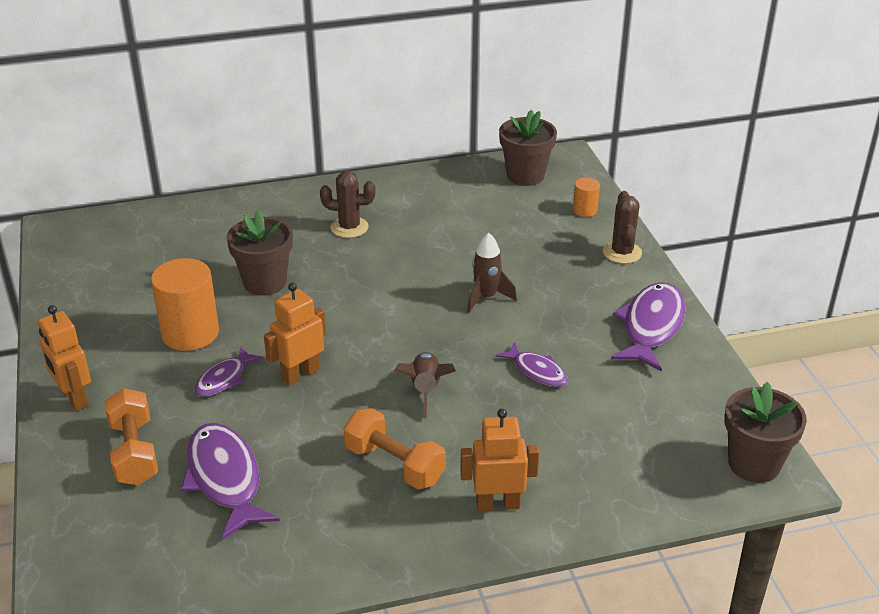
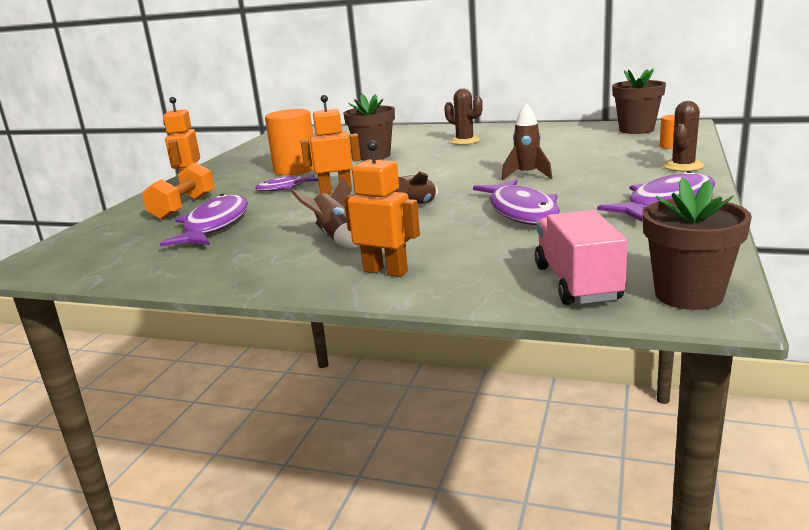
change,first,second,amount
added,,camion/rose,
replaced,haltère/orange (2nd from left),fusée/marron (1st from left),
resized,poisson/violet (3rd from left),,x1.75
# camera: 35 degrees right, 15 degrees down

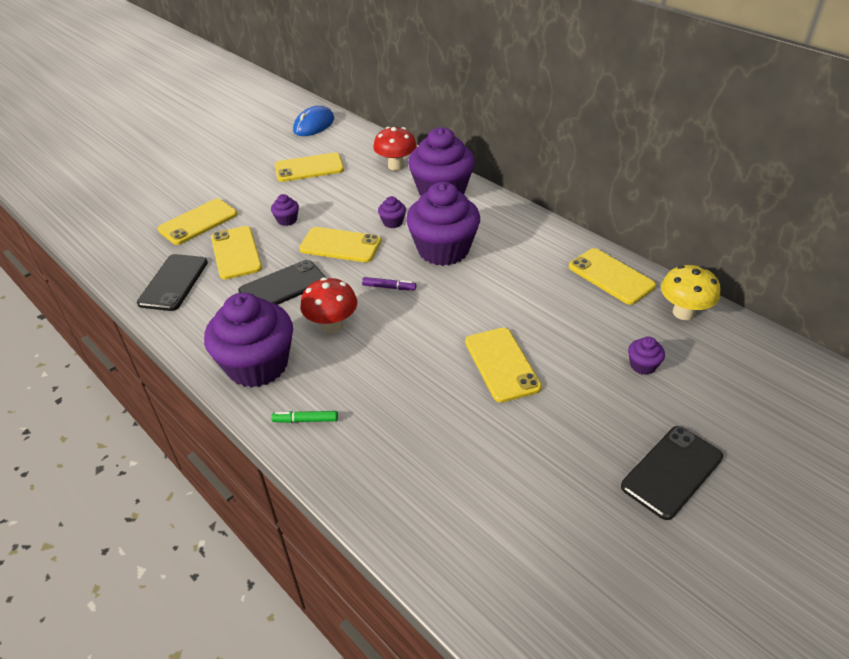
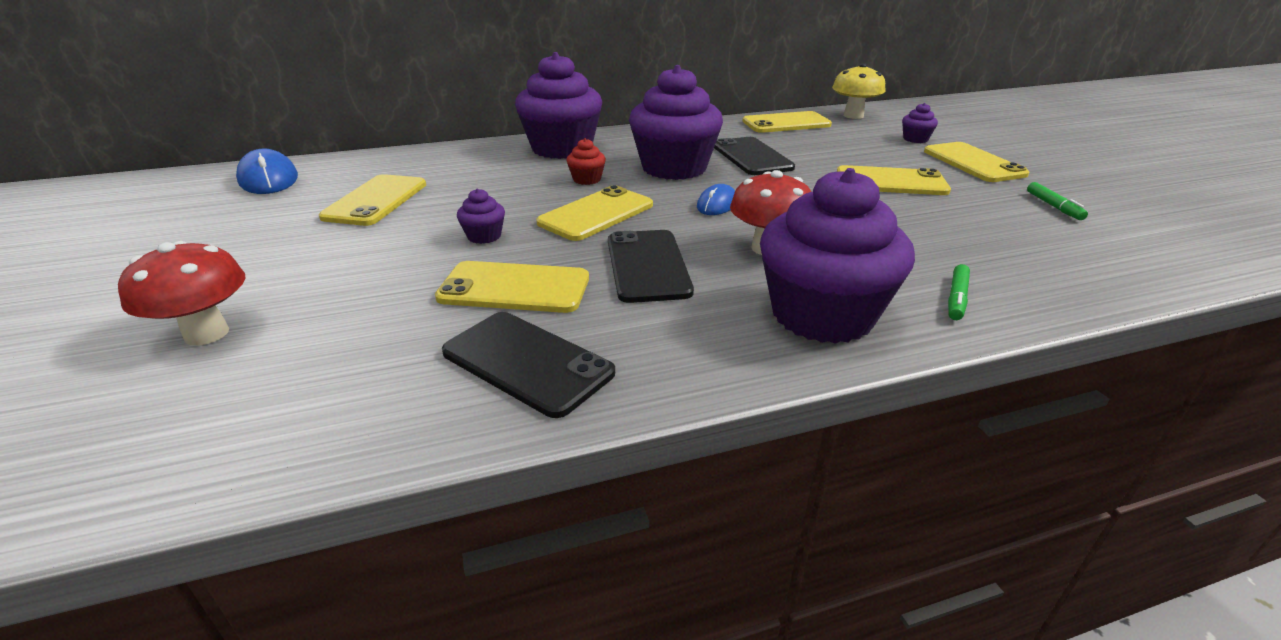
change,first,second,amount
added,,feutre/vert (2nd from left),
moved,téléphone/jaune (1st from left in the first image),téléphone/jaune (6th from left),
moved,champignon/rouge (2nd from left in the first image),champignon/rouge (1st from left),
moved,téléphone/noir (3rd from left),,
replaced,feutre/violet,souris/bleu (2nd from left),
recoloured,muffin/violet (3rd from left),muffin/rouge,
# camera: 65 degrees left, 10 degrees down

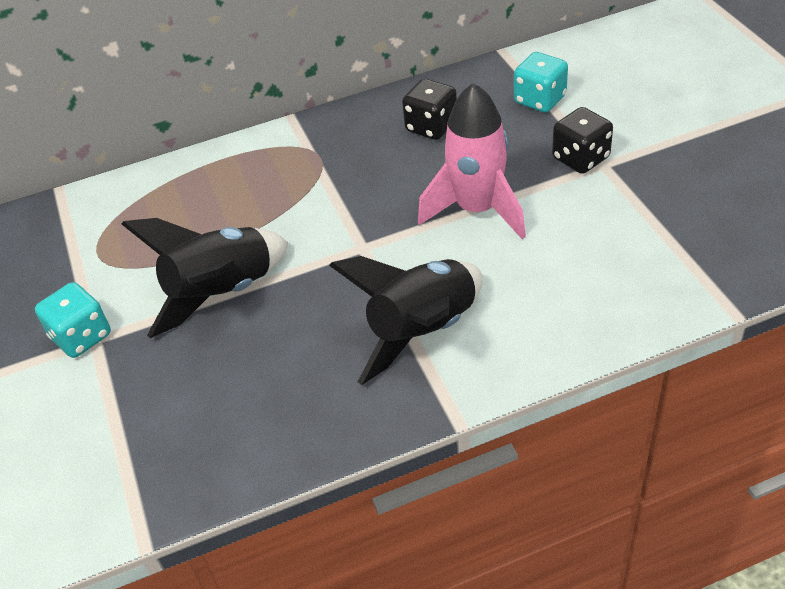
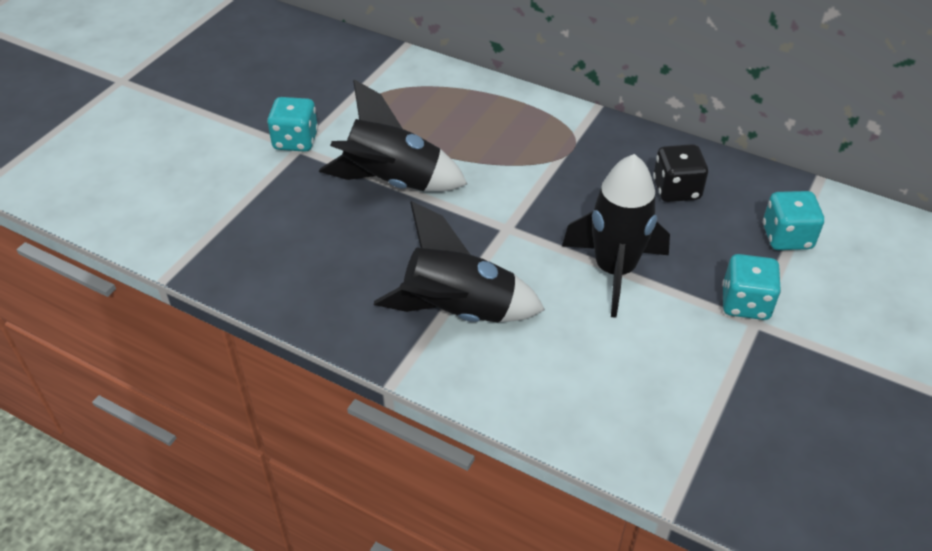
change,first,second,amount
recoloured,fusée/rose,fusée/noir (3rd from left),
recoloured,dé/noir (2nd from left),dé/turquoise (2nd from left),
# camera: 45 degrees right, 0 degrees up

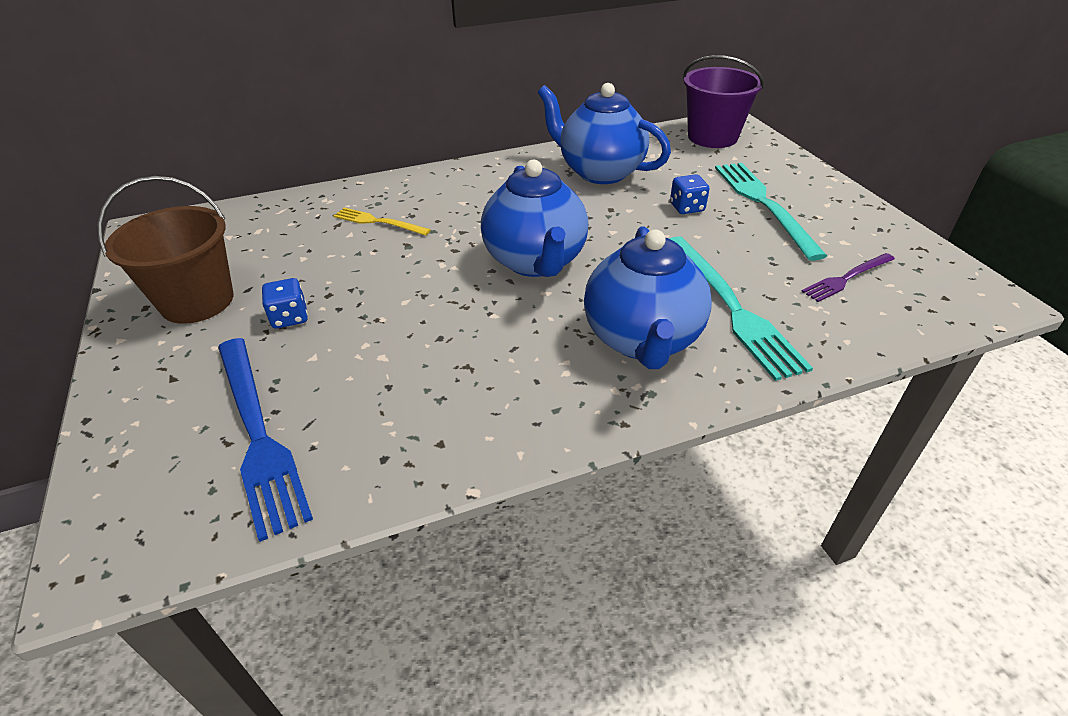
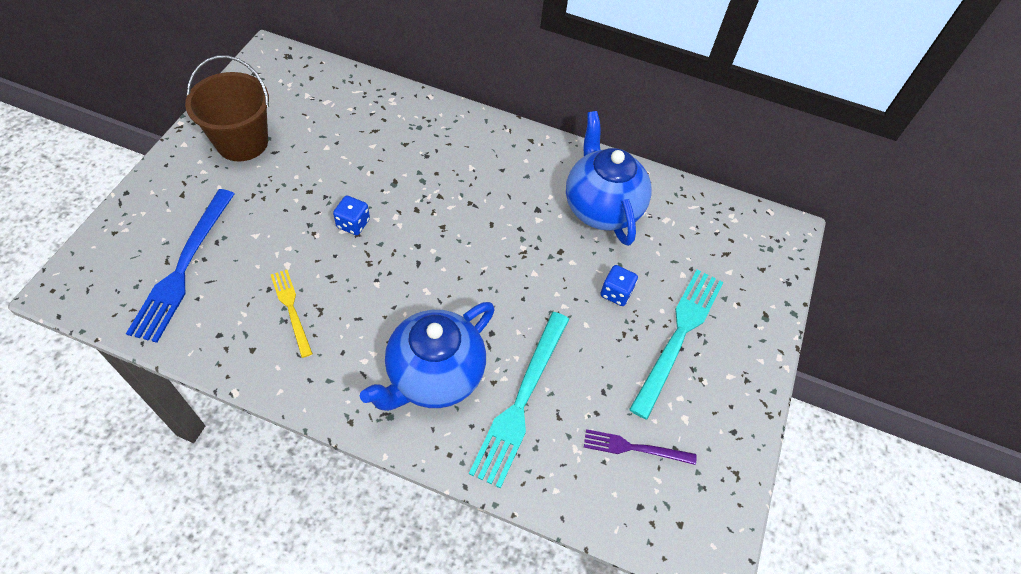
change,first,second,amount
removed,théière/bleu (1st from left),,
removed,seau/violet,,
moved,dé/bleu (1st from left),,
moved,fourchette/jaune,,
# camera: 35 degrees right, 15 degrees up

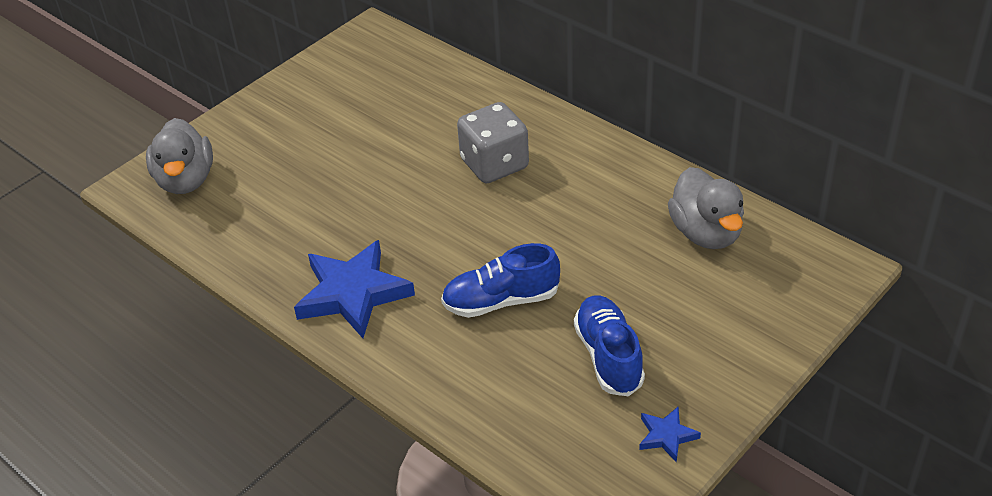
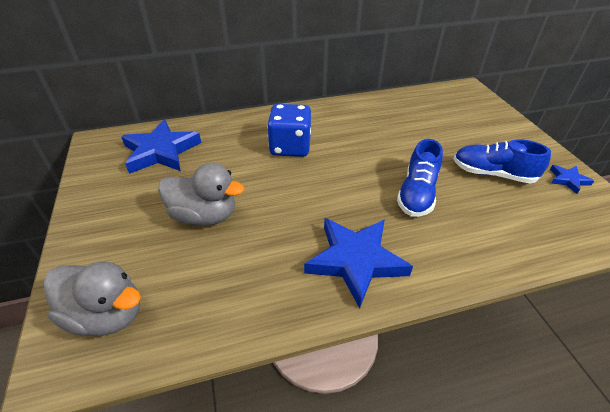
change,first,second,amount
added,,étoile/bleu (1st from left),
moved,canard/gris (2nd from left),,
recoloured,dé/gris,dé/bleu,
# camera: 60 degrees left, 0 degrees up

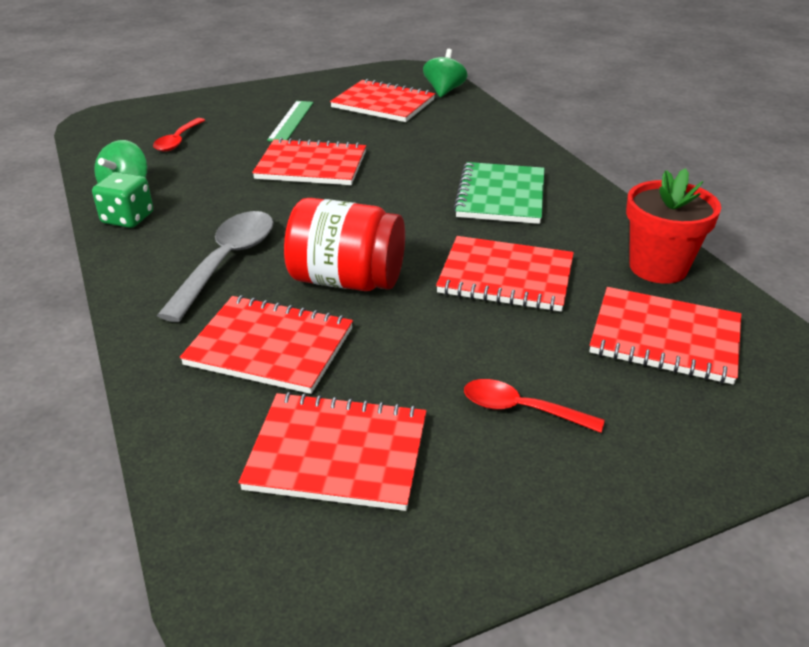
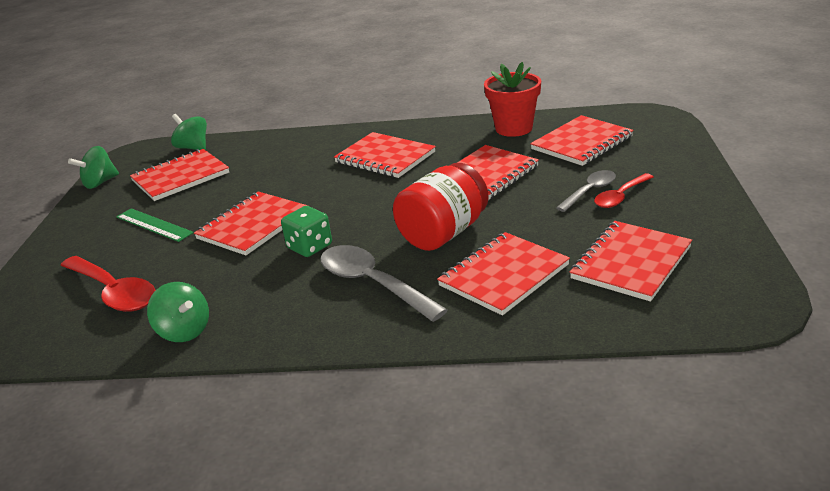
change,first,second,amount
added,,toupie/vert (1st from left),
added,,cuillère/gris (2nd from left),
moved,dé/vert,,
recoloured,carnet/vert,carnet/rouge (3rd from left),
resized,cuillère/rouge (1st from left),,x1.67
# camera: 60 degrees left, 5 degrees down

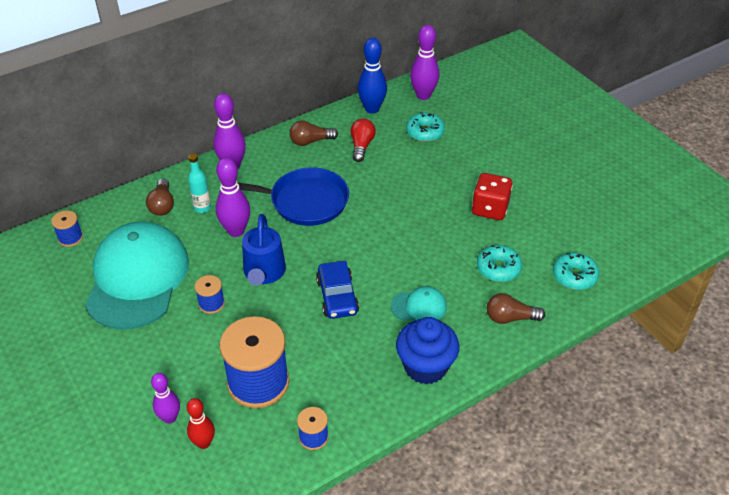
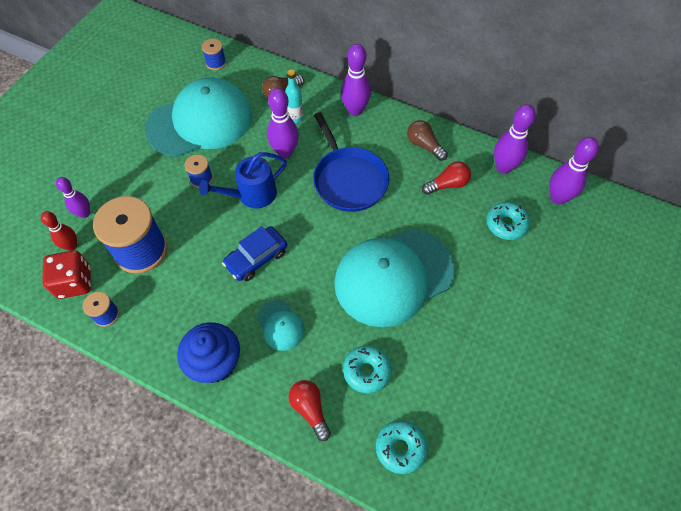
change,first,second,amount
added,,casquette/turquoise (3rd from left),
moved,dé/rouge,,
recoloured,quille/bleu,quille/violet (4th from left),
recoloured,ampoule/marron (3rd from left),ampoule/rouge (1st from left),
# camera: 60 degrees right, 15 degrees up

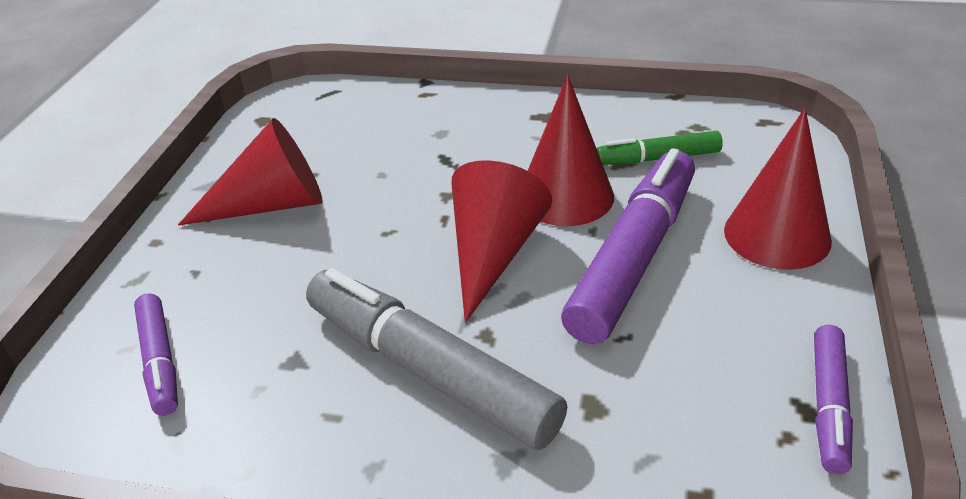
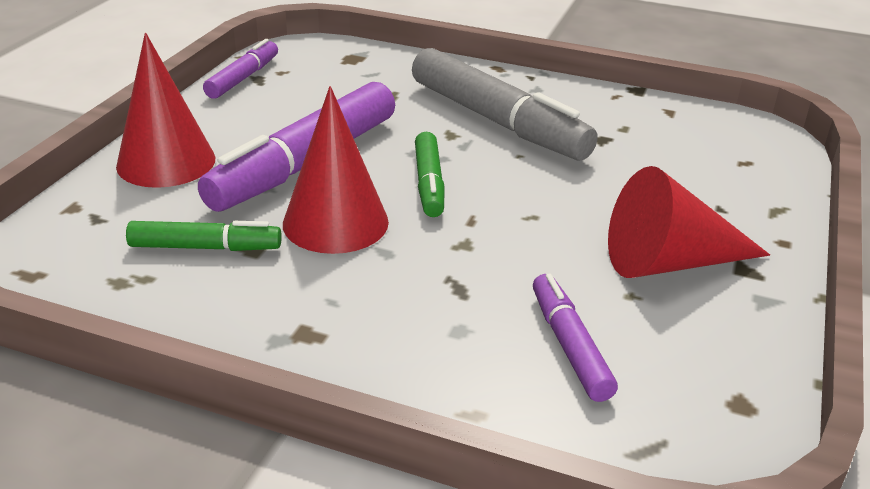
change,first,second,amount
moved,feutre/violet (1st from left in the first image),feutre/violet (3rd from left),
replaced,cône/rouge (2nd from left),feutre/vert (2nd from left),
# camera: 175 degrees left, 5 degrees down

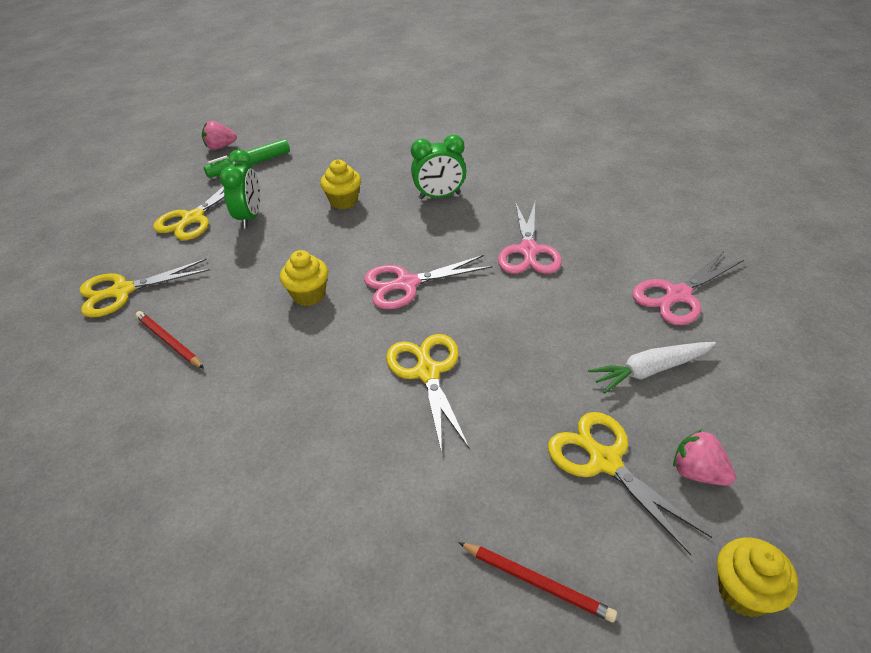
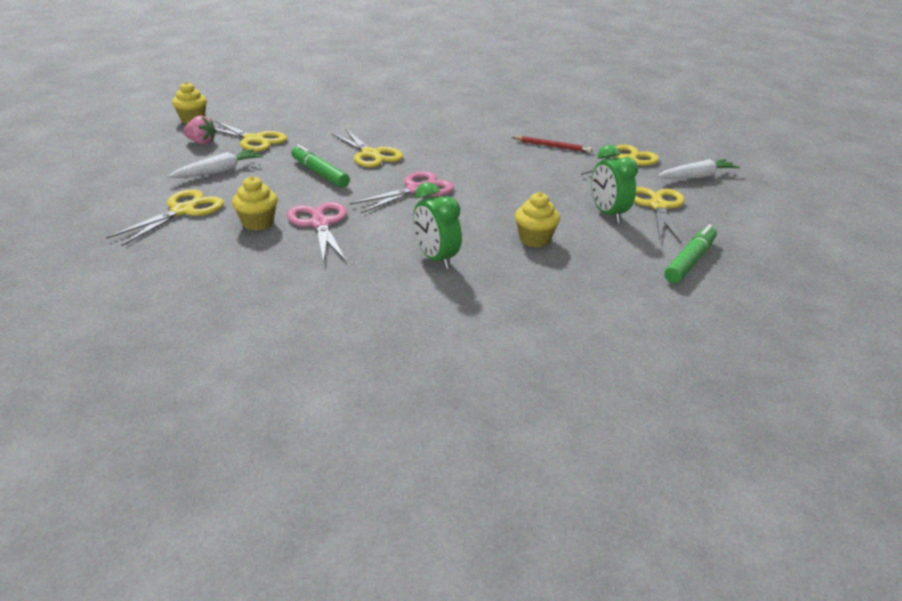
change,first,second,amount
removed,fraise/rose (1st from left),,
removed,crayon/rouge (2nd from left),,
added,,feutre/vert (1st from left),
added,,carotte/blanc (2nd from left),
moved,muffin/jaune (1st from left in the first image),muffin/jaune (2nd from left),
recoloured,ciseaux/rose (3rd from left),ciseaux/jaune (1st from left),
turned,réveil/vert (2nd from left in the first image),réveil/vert (1st from left),90 degrees counterclockwise
# camera: 155 degrees right, 10 degrees down

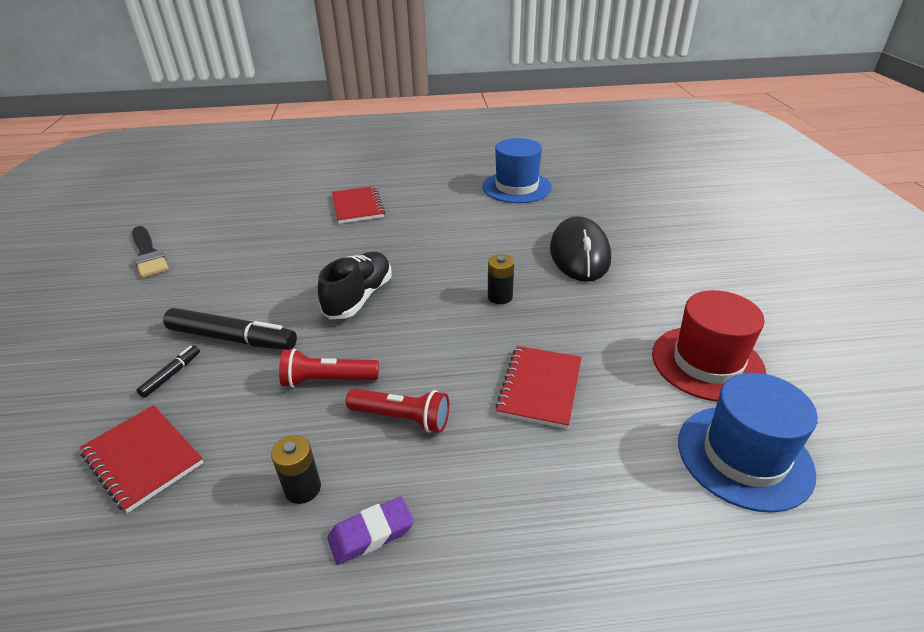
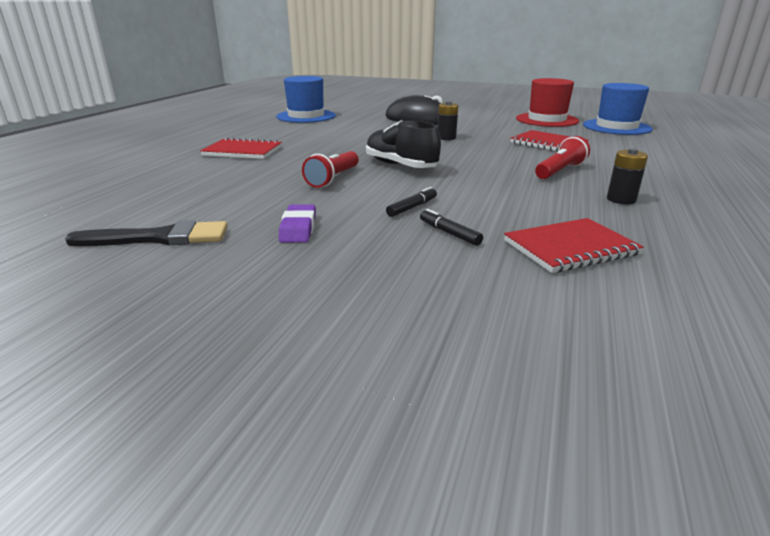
change,first,second,amount
moved,lampe de poche/rouge (1st from left),,
moved,gomme/violet,,
resized,feutre/noir (2nd from left in the first image),feutre/noir (1st from left),x0.48
# camera: 65 degrees left, 10 degrees down

